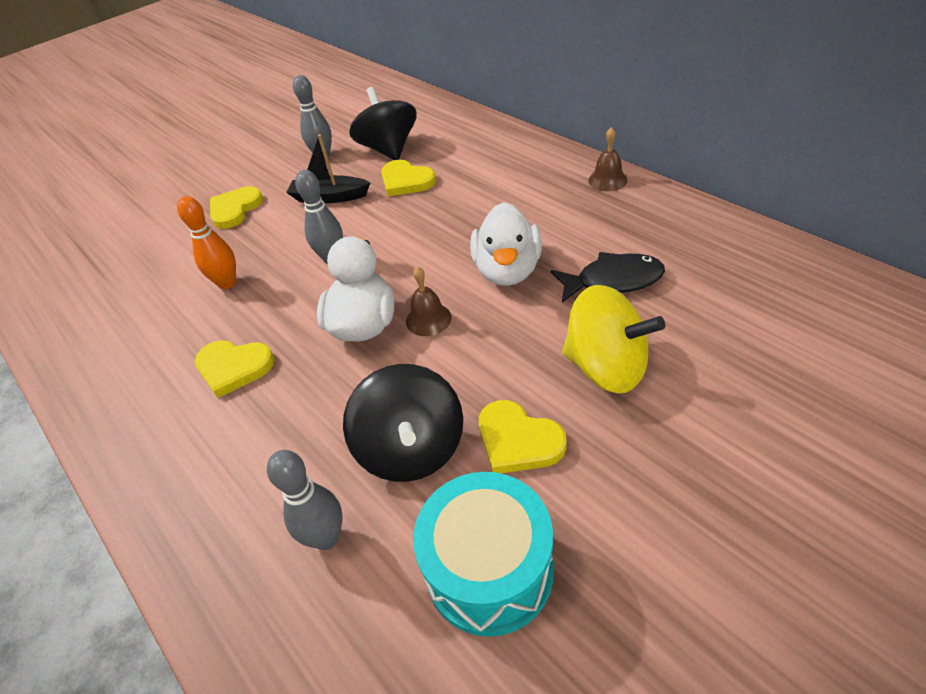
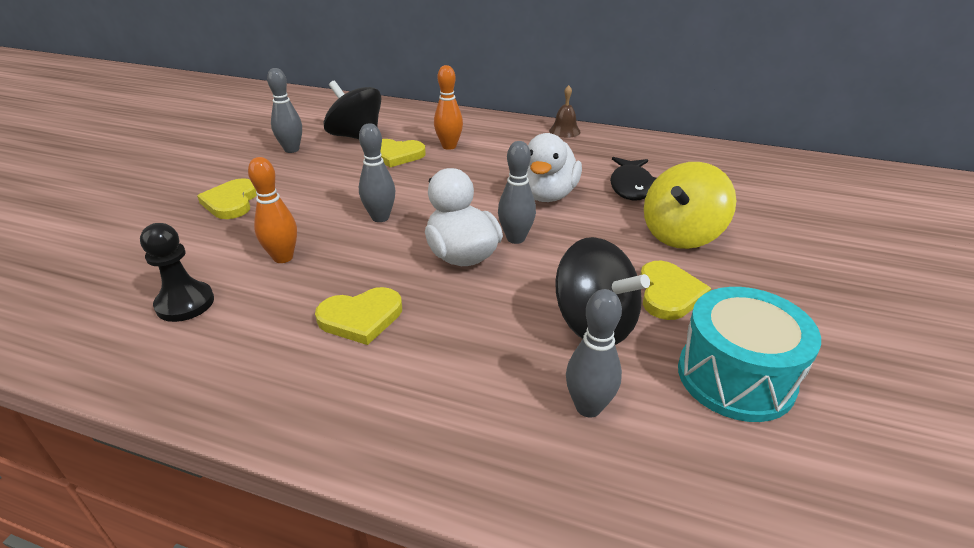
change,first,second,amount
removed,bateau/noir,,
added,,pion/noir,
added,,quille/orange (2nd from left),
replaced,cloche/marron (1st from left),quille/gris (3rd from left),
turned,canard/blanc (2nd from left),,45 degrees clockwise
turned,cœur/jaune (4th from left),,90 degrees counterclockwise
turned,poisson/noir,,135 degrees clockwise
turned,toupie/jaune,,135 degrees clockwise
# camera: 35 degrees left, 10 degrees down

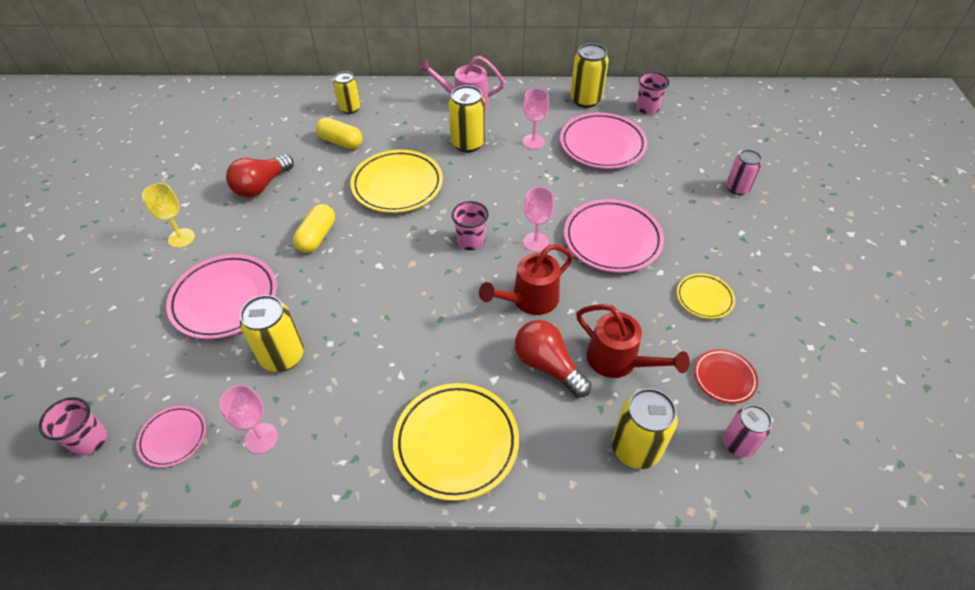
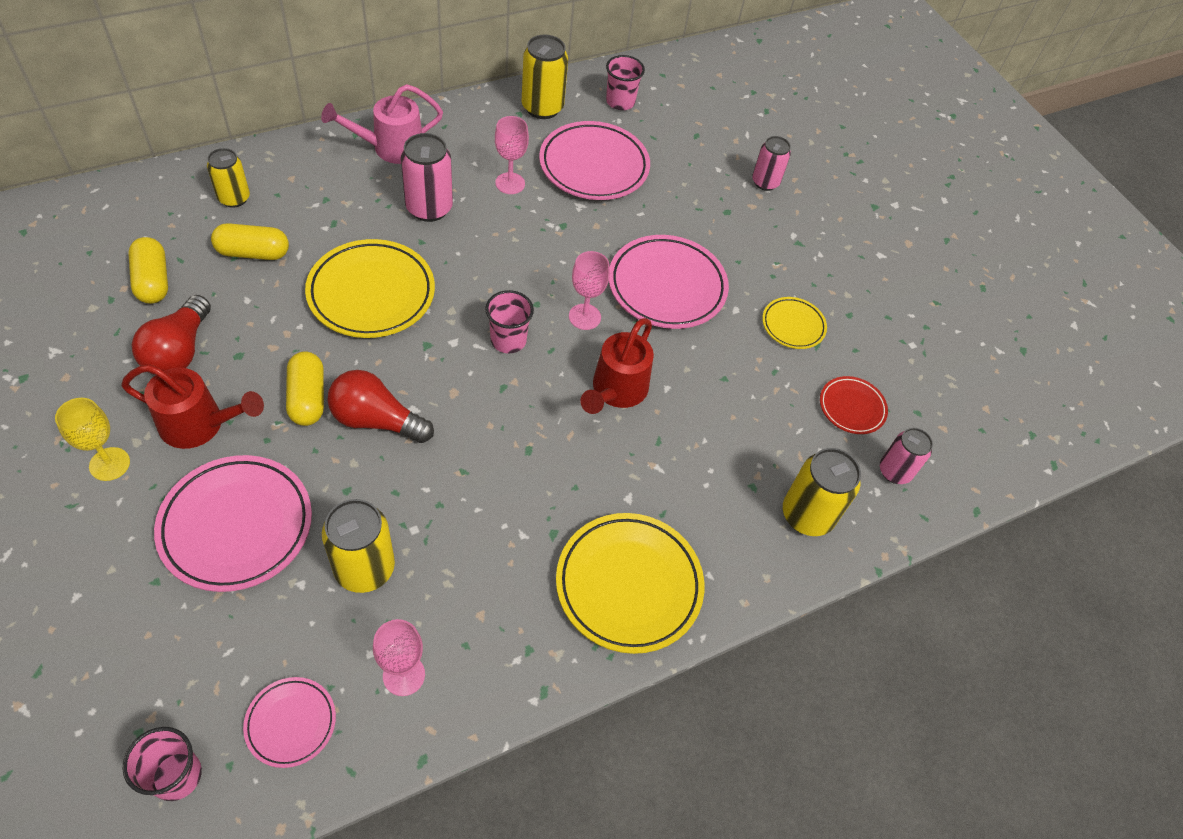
change,first,second,amount
added,,gélule/jaune (1st from left),
moved,ampoule/rouge (2nd from left),,
moved,arrosoir/rouge (2nd from left in the first image),arrosoir/rouge (1st from left),
recoloured,canette/jaune (3rd from left),canette/rose (1st from left),
# camera: 35 degrees left, 5 degrees up

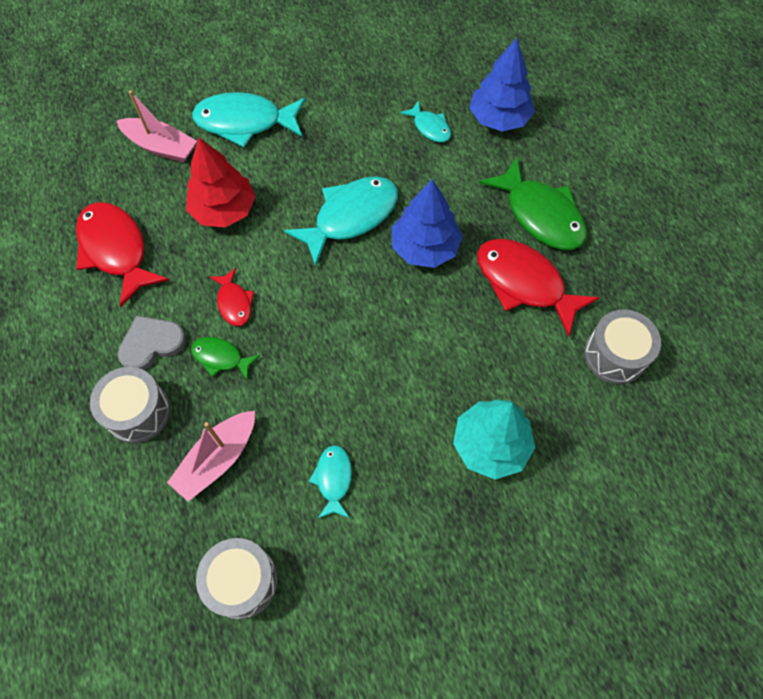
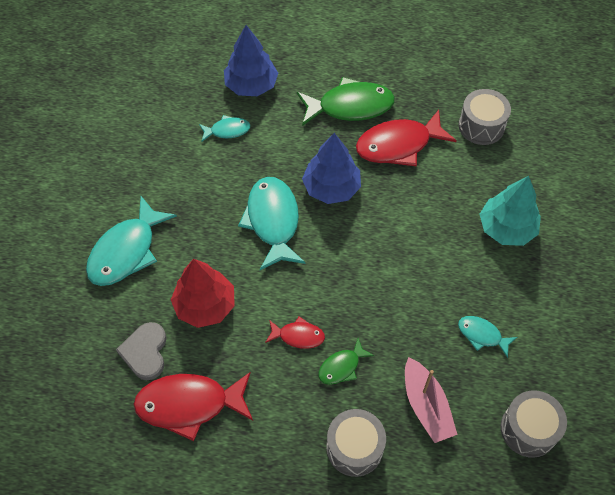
change,first,second,amount
removed,bateau/rose (1st from left),,
moved,cœur/gris,,
# camera: 60 degrees left, 5 degrees down

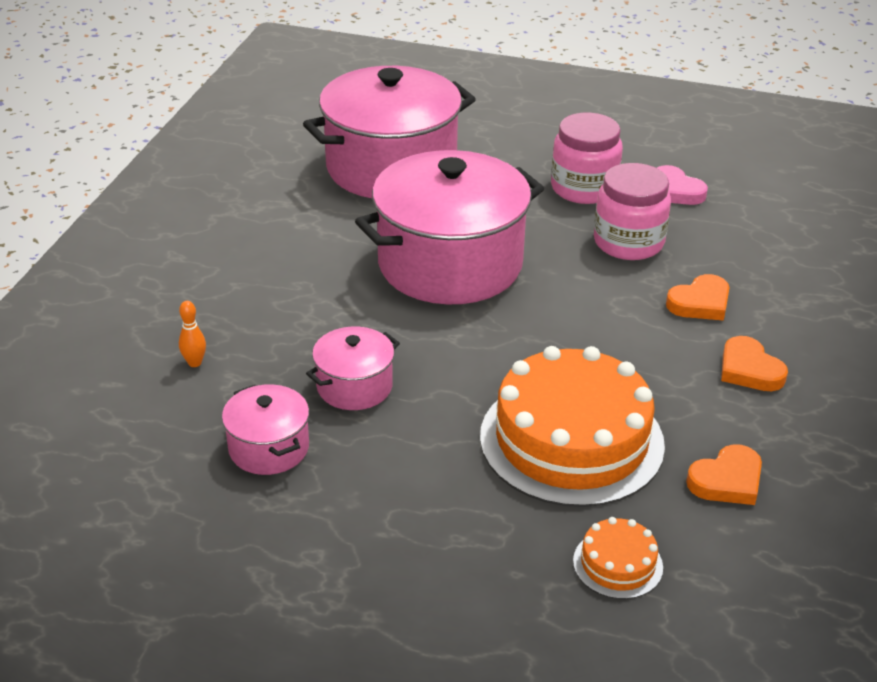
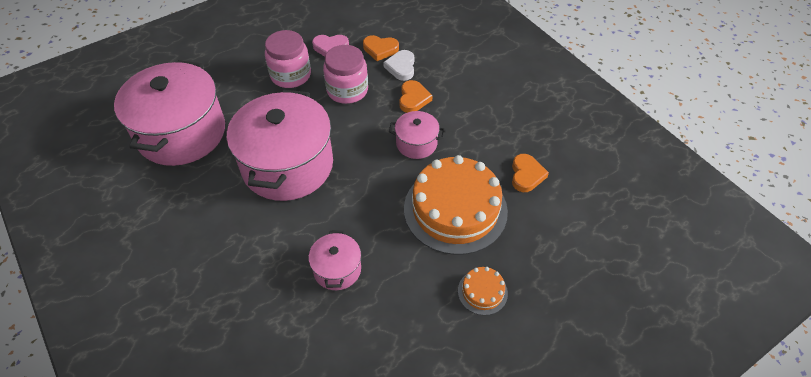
change,first,second,amount
removed,quille/orange,,
added,,cœur/blanc,
moved,marmite/rose (1st from left in the first image),marmite/rose (4th from left),
moved,gâteau/orange (2nd from left),,
moved,cœur/orange (3rd from left in the first image),cœur/orange (1st from left),
# camera: 50 degrees left, 15 degrees up

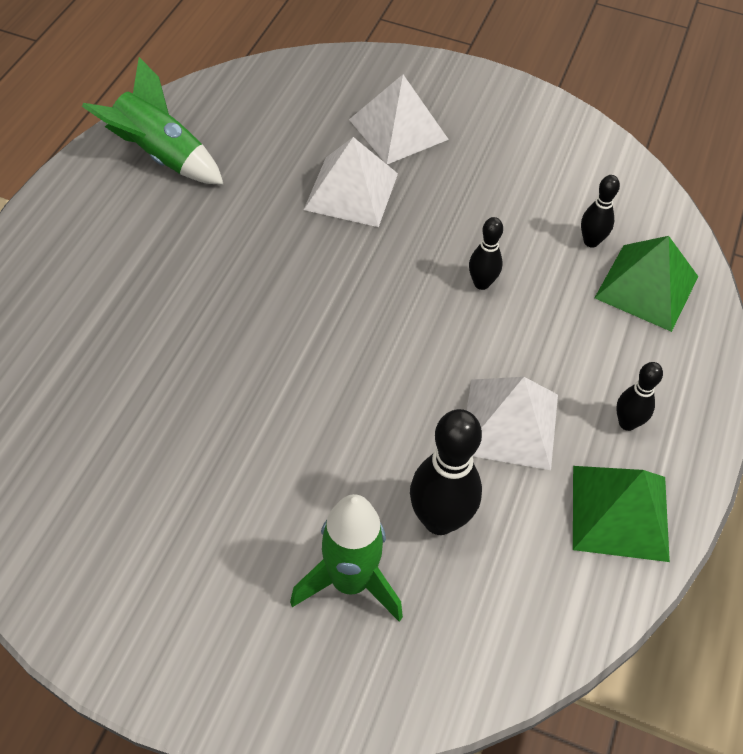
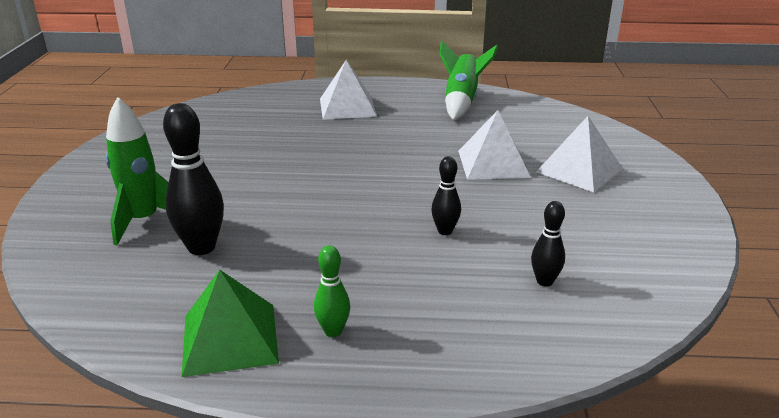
change,first,second,amount
removed,pyramide/vert (2nd from left),,
moved,pyramide/blanc (3rd from left in the first image),pyramide/blanc (1st from left),
recoloured,quille/noir (4th from left),quille/vert,
# camera: 75 degrees right, 25 degrees down

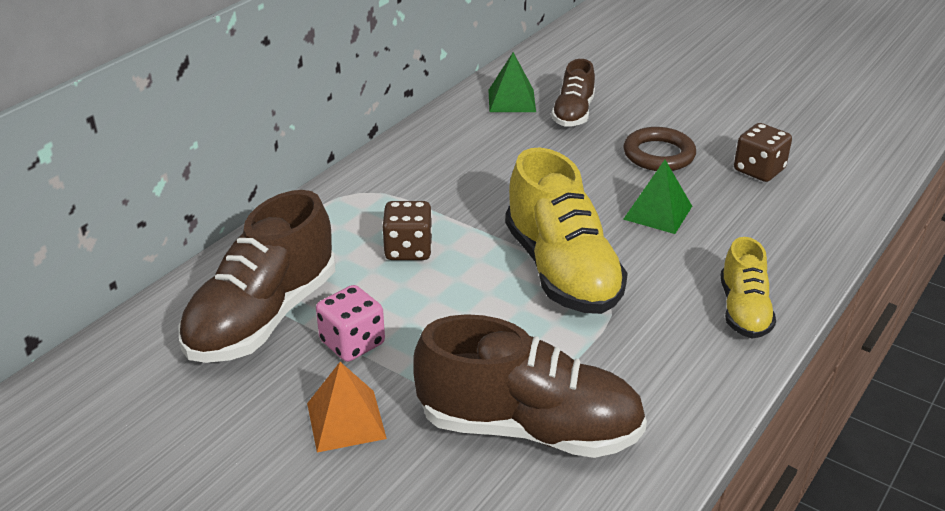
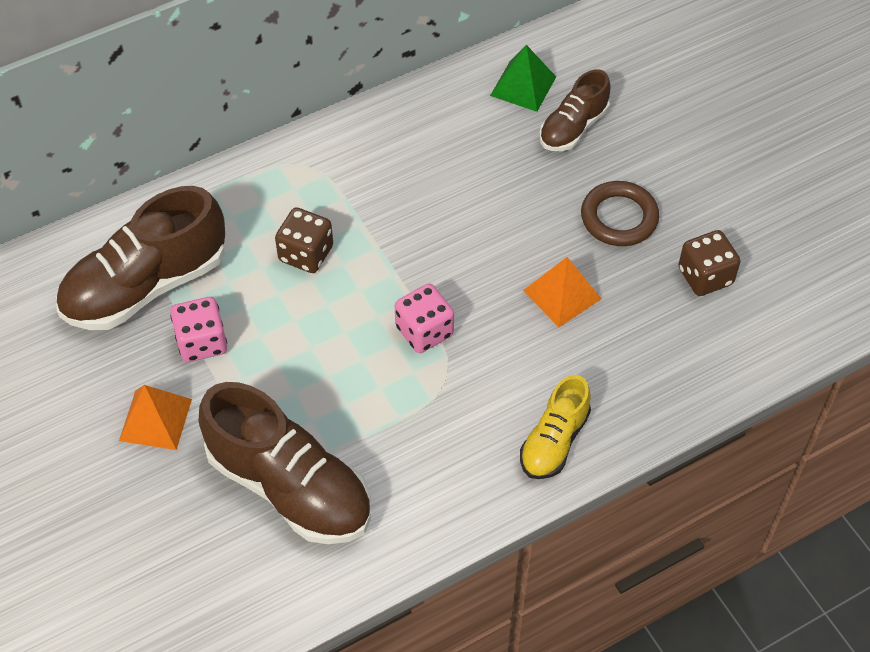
change,first,second,amount
replaced,chaussure/jaune (1st from left),dé/rose (2nd from left),
recoloured,pyramide/vert (2nd from left),pyramide/orange (2nd from left),
# camera: 25 degrees right, 20 degrees up

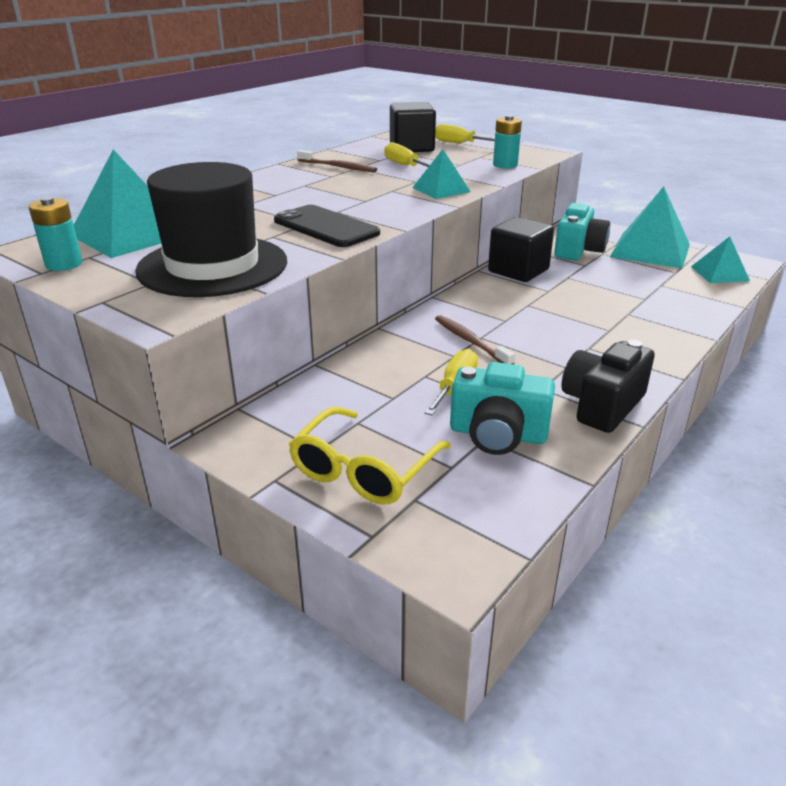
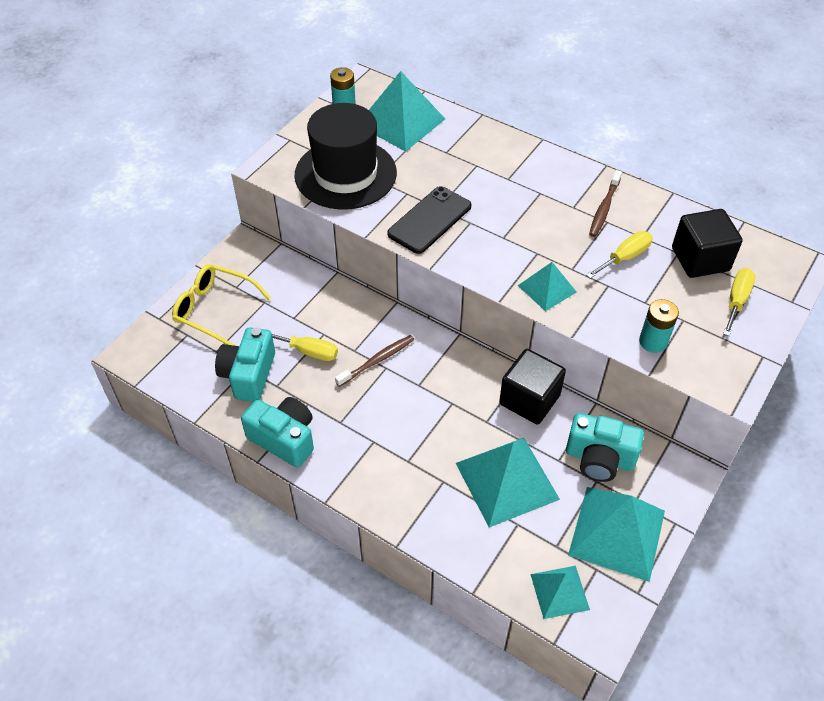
change,first,second,amount
added,,pyramide/turquoise (2nd from left),
recoloured,appareil photo/noir,appareil photo/turquoise (2nd from left),
# camera: 85 degrees right, 20 degrees up

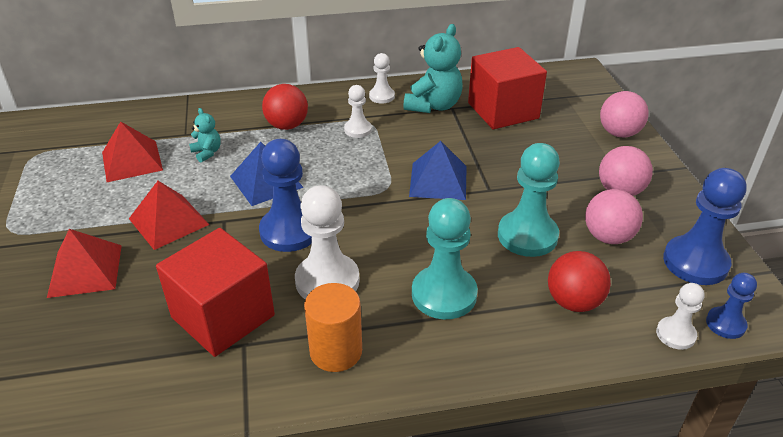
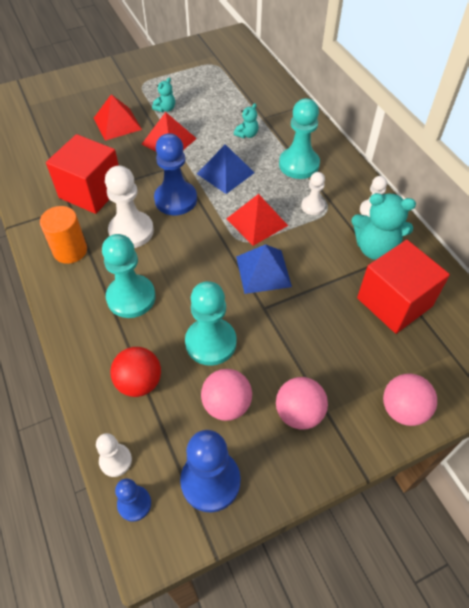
change,first,second,amount
added,,ours en peluche/turquoise (1st from left),
moved,pyramide/rouge (2nd from left in the first image),pyramide/rouge (3rd from left),
replaced,balle/rouge (1st from left),pion/turquoise (3rd from left),
# camera: 75 degrees right, 15 degrees up

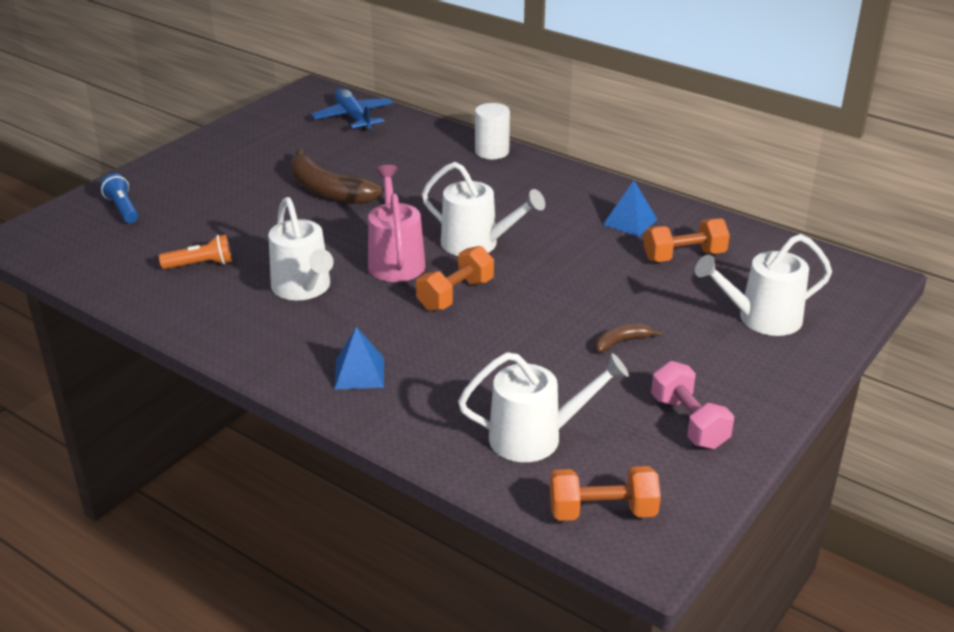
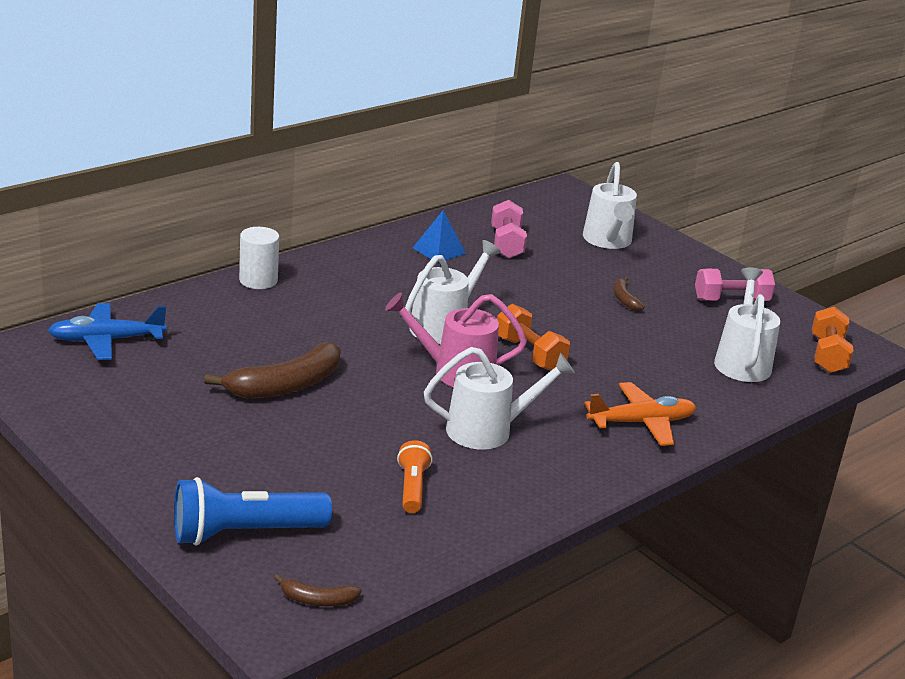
change,first,second,amount
added,,banane/marron (2nd from left),
replaced,pyramide/bleu (1st from left),avion/orange,
recoloured,haltère/orange (3rd from left),haltère/rose (1st from left),
resized,lampe de poche/bleu,,x1.75
# camera: 80 degrees left, 5 degrees down

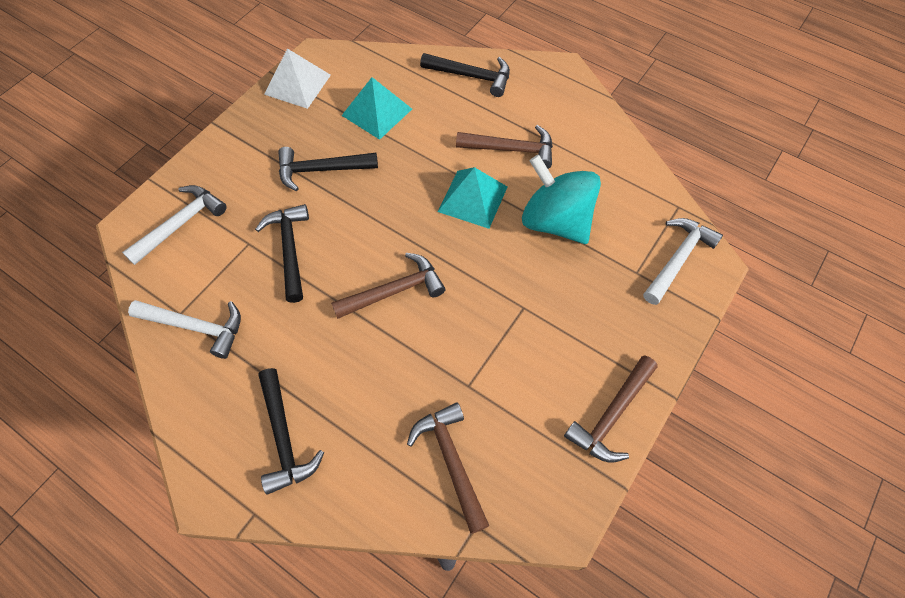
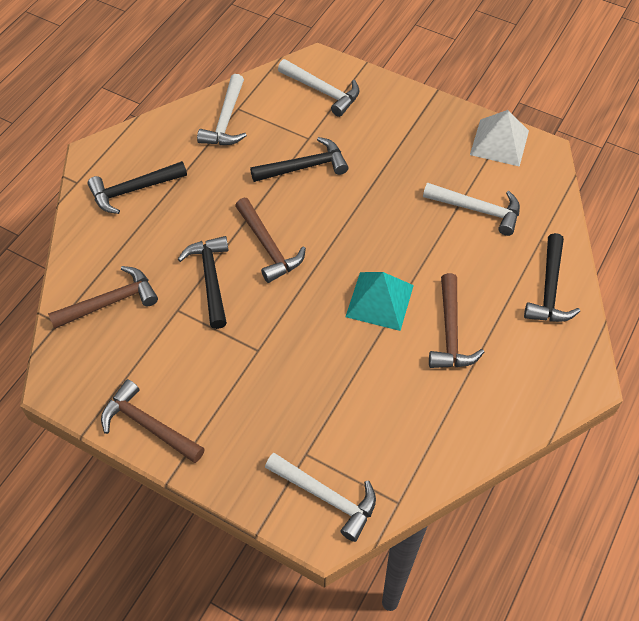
change,first,second,amount
removed,toupie/turquoise,,
moved,marteau/noir (3rd from left in the first image),marteau/noir (2nd from left),
replaced,pyramide/turquoise (1st from left),marteau/blanc (4th from left),
# camera: 85 degrees right, 5 degrees down

